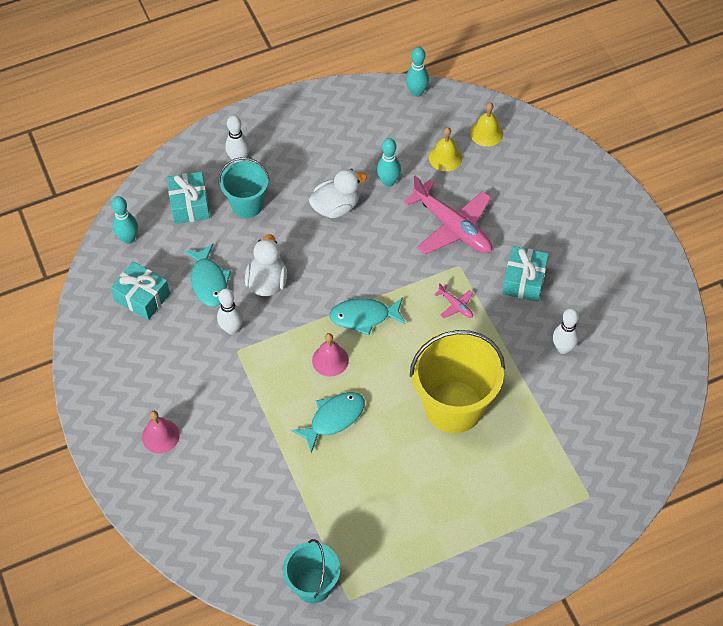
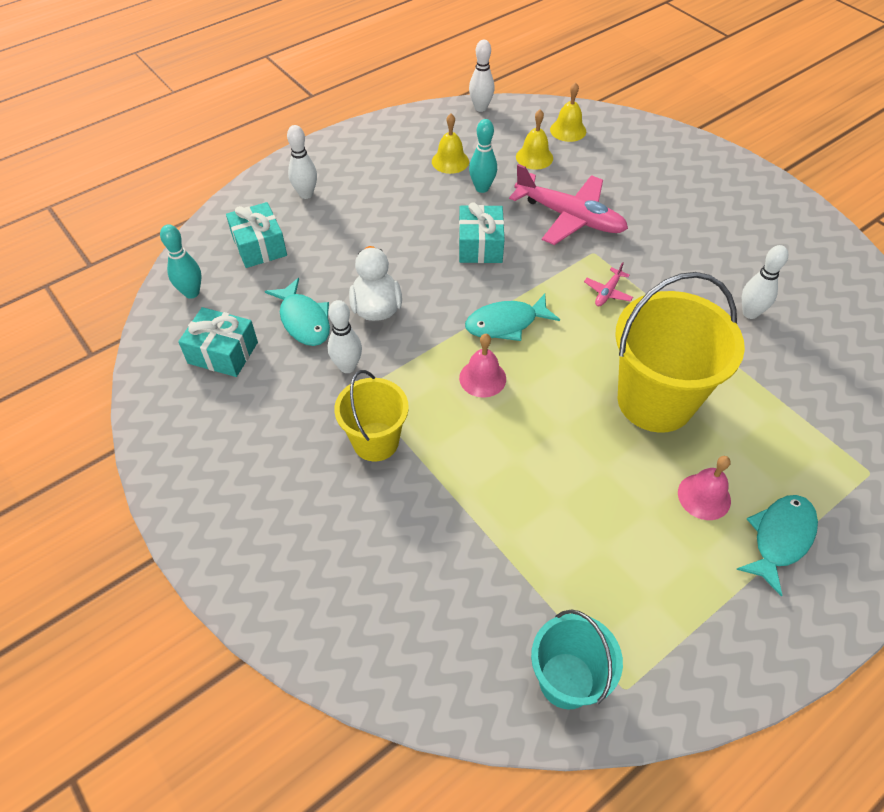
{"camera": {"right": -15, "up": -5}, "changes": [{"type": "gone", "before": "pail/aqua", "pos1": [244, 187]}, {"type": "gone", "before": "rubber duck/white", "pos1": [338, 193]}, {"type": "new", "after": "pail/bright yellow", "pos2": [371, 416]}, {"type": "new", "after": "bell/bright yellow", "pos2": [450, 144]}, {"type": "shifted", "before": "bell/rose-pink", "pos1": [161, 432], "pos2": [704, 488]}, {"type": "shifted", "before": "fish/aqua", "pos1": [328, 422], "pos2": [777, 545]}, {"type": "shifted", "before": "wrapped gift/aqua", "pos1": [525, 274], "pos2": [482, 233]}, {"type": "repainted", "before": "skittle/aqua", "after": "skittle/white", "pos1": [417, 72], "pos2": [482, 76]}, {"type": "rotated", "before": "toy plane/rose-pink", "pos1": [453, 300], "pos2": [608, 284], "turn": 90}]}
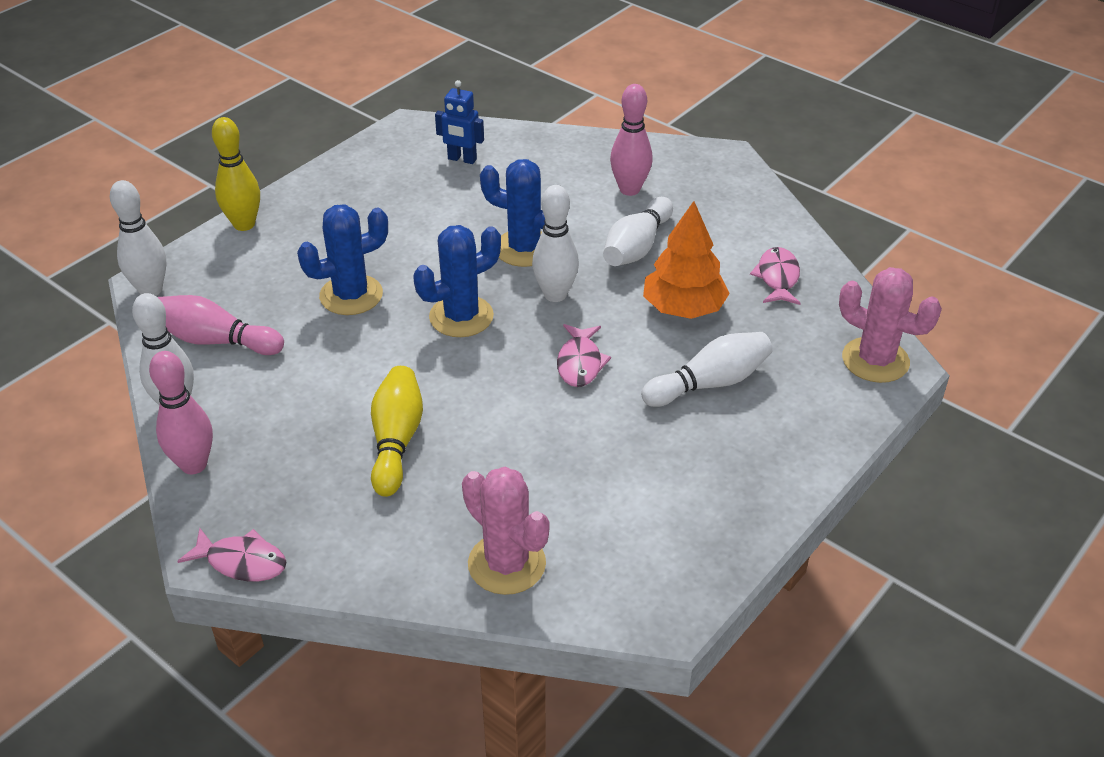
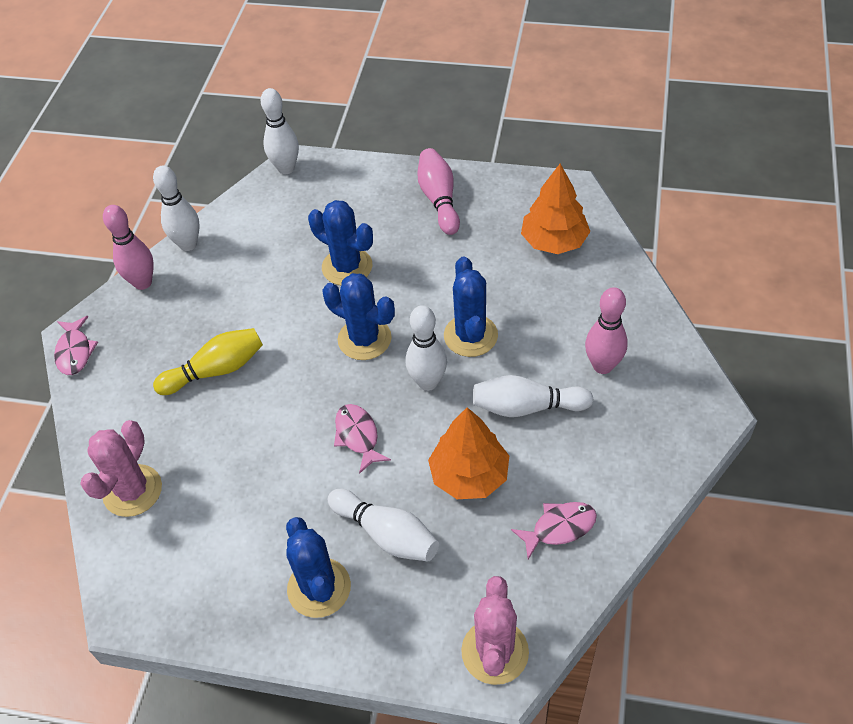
{"camera": {"right": 65, "up": 10}, "changes": [{"type": "gone", "before": "skittle/bright yellow", "pos1": [236, 174]}, {"type": "new", "after": "prickly plant/royal blue", "pos2": [318, 567]}, {"type": "shifted", "before": "skittle/rose-pink", "pos1": [220, 325], "pos2": [438, 191]}, {"type": "swapped", "before": "robot/royal blue", "after": "tree/orange", "pos1": [459, 122], "pos2": [555, 209]}, {"type": "rotated", "before": "fish/rose-pink", "pos1": [584, 355], "pos2": [362, 439], "turn": 90}]}
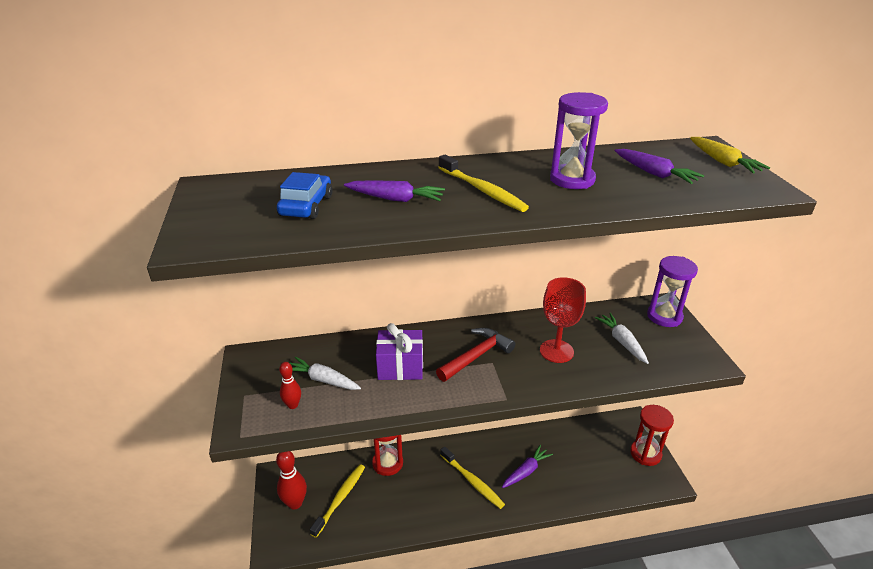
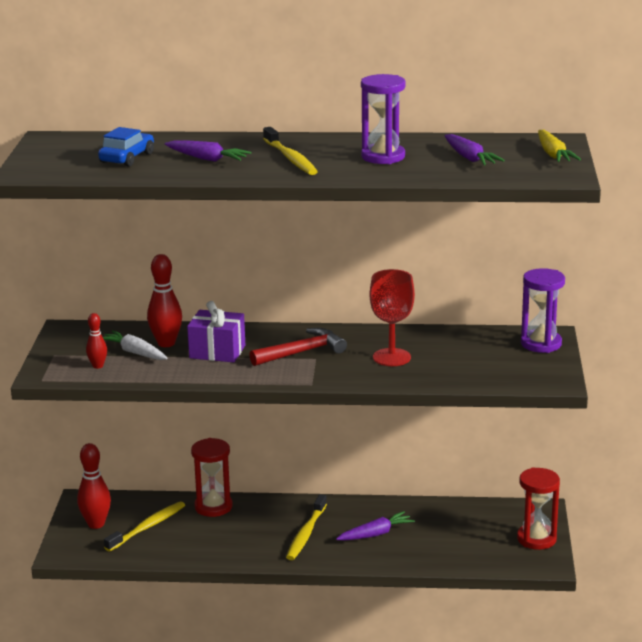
{"camera": {"right": 15, "up": -10}, "changes": [{"type": "gone", "before": "toy carrot/white", "pos1": [622, 338]}, {"type": "new", "after": "skittle/red", "pos2": [164, 300]}, {"type": "rotated", "before": "tooth brush/bright yellow", "pos1": [472, 478], "pos2": [306, 527], "turn": 45}]}
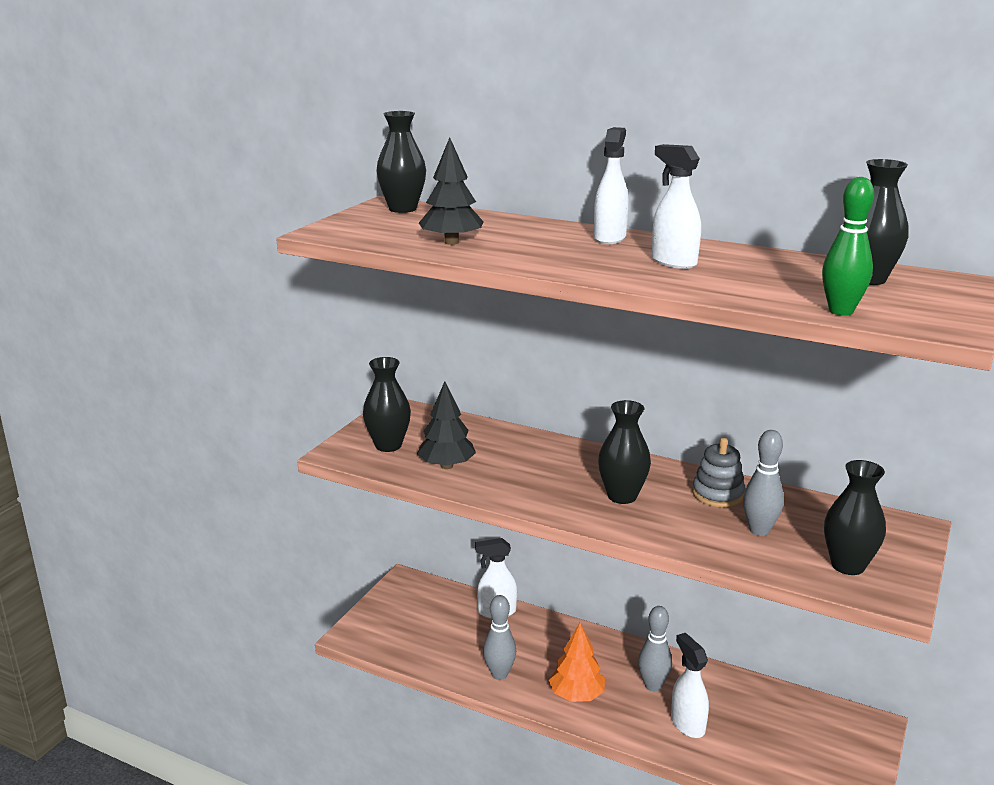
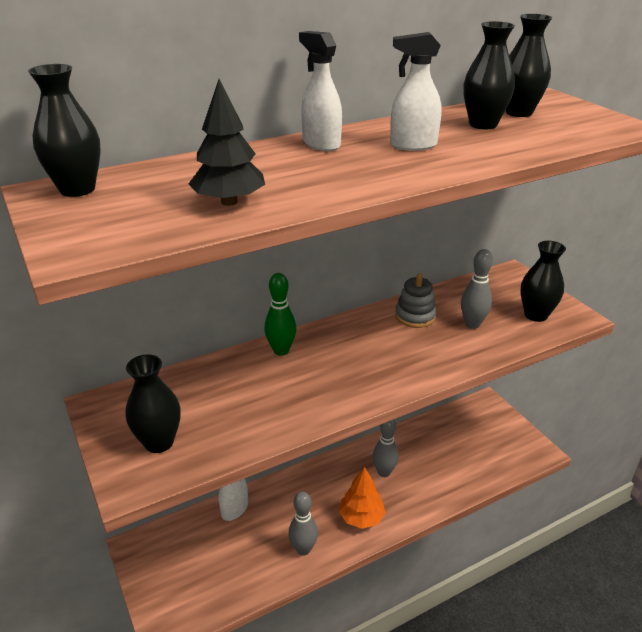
{"camera": {"right": -55, "up": 10}, "changes": [{"type": "gone", "before": "tree/jet-black", "pos1": [446, 425]}, {"type": "gone", "before": "sprayer/white", "pos1": [690, 685]}, {"type": "shifted", "before": "flower vase/jet-black", "pos1": [624, 452], "pos2": [489, 75]}, {"type": "shifted", "before": "skittle/leaf-green", "pos1": [848, 246], "pos2": [280, 314]}]}
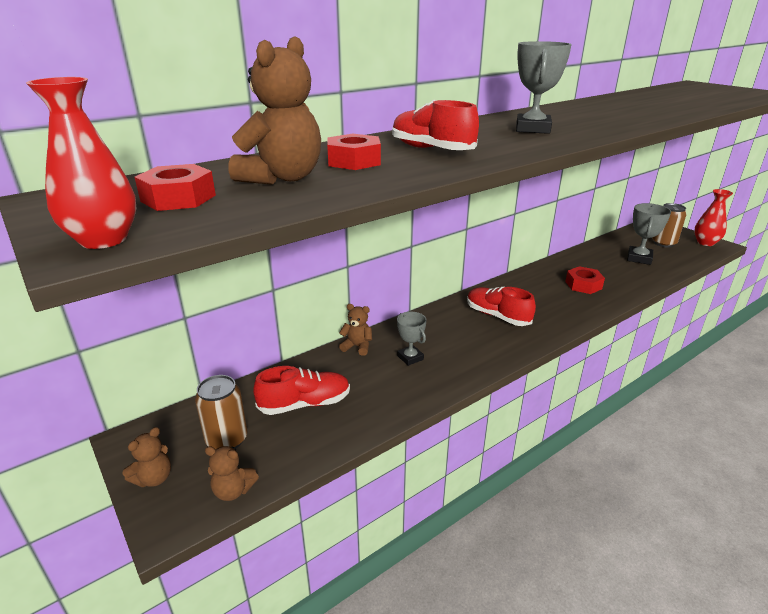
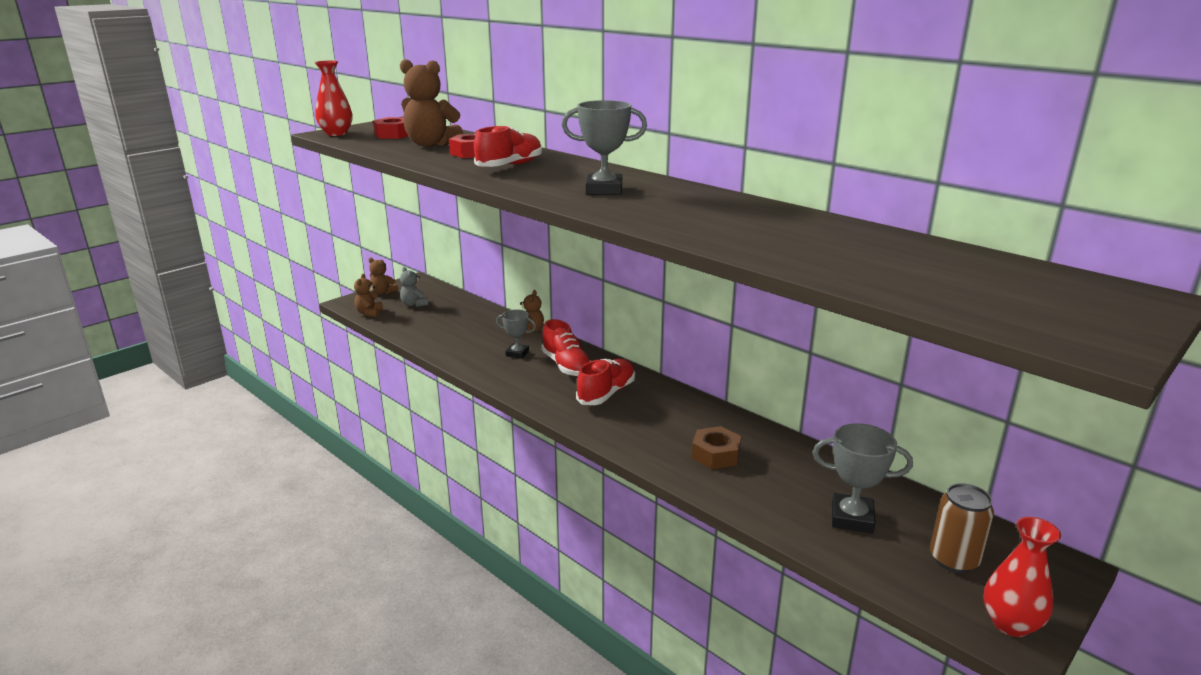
{"camera": {"right": 80, "up": -5}, "changes": [{"type": "shifted", "before": "lace-up shoe/red", "pos1": [301, 390], "pos2": [566, 347]}, {"type": "swapped", "before": "can/brown", "after": "teddy/grey", "pos1": [221, 412], "pos2": [414, 287]}, {"type": "repainted", "before": "nut/red", "after": "nut/brown", "pos1": [585, 280], "pos2": [716, 447]}, {"type": "rotated", "before": "prize cup/grey", "pos1": [412, 339], "pos2": [516, 334], "turn": 60}]}
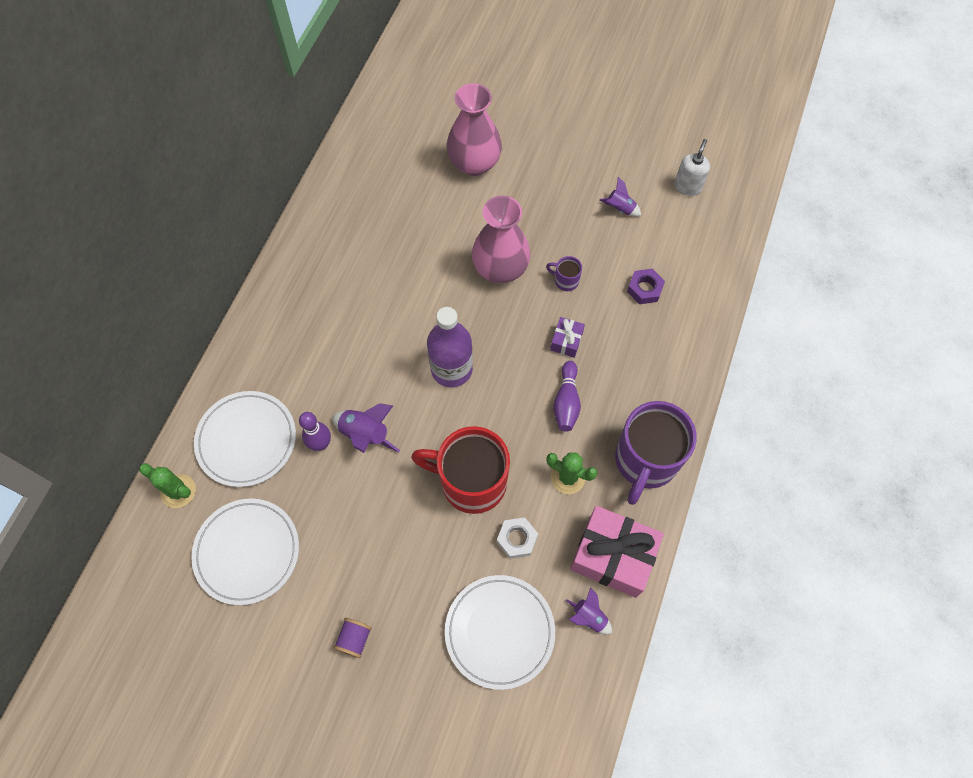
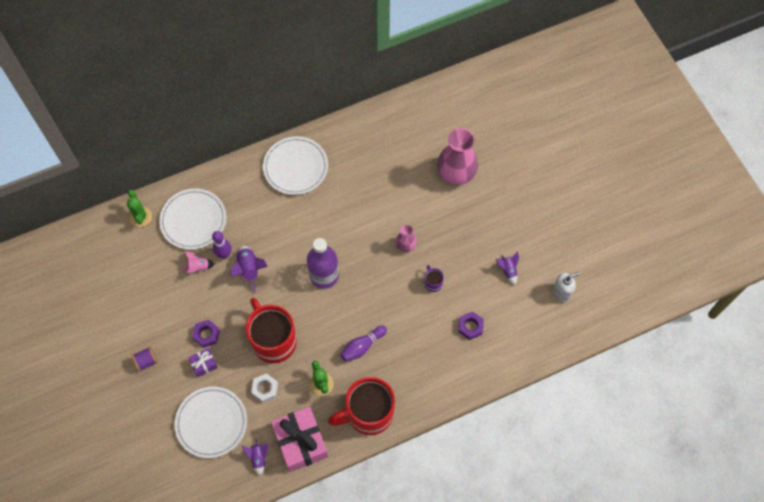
{"camera": {"right": 45, "up": 0}, "changes": [{"type": "new", "after": "rocket/rose-pink", "pos2": [198, 262]}, {"type": "new", "after": "nut/royal purple", "pos2": [206, 333]}, {"type": "shifted", "before": "flat dish/white", "pos1": [245, 552], "pos2": [295, 165]}, {"type": "shifted", "before": "wrapped gift/royal purple", "pos1": [567, 337], "pos2": [203, 362]}, {"type": "repainted", "before": "tea mug/royal purple", "after": "tea mug/red", "pos1": [656, 453], "pos2": [361, 406]}, {"type": "scaled", "before": "flower vase/rose-pink", "pos1": [501, 240], "pos2": [406, 238], "scale": 0.51}]}
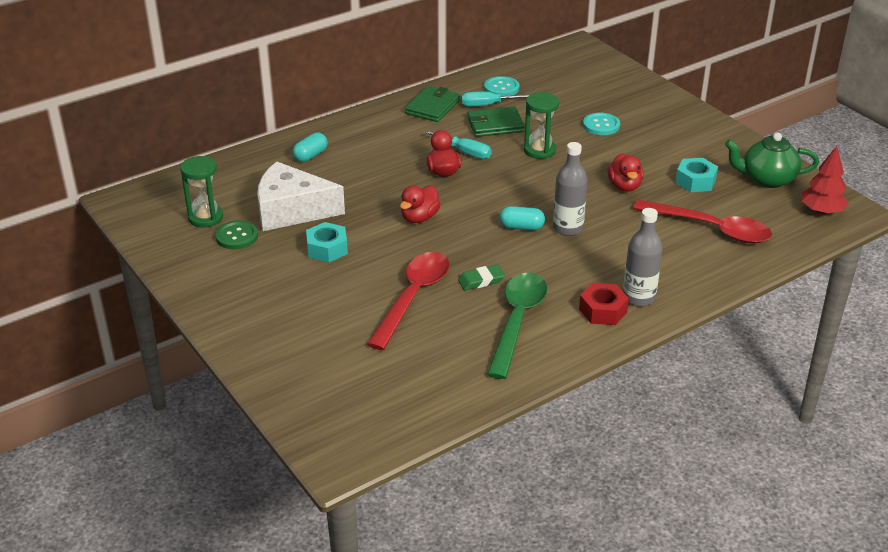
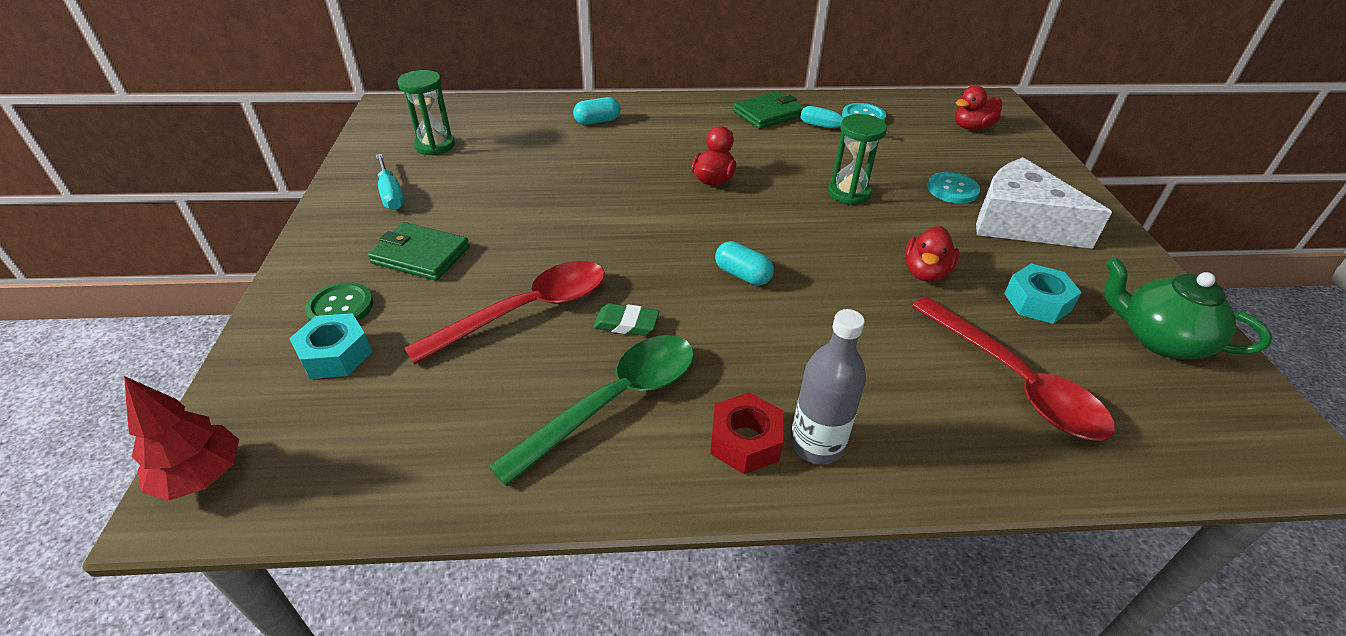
{"camera": {"right": 30, "up": 5}, "changes": [{"type": "gone", "before": "flask/grey", "pos1": [570, 189]}, {"type": "shifted", "before": "shirt button/leaf-green", "pos1": [236, 235], "pos2": [339, 302]}, {"type": "shifted", "before": "piece of cheese/white", "pos1": [301, 196], "pos2": [1044, 203]}, {"type": "shifted", "before": "nut/aqua", "pos1": [327, 242], "pos2": [330, 346]}, {"type": "shifted", "before": "rubber duck/red", "pos1": [420, 204], "pos2": [978, 108]}, {"type": "shifted", "before": "flat screwdriver/aqua", "pos1": [458, 144], "pos2": [390, 182]}, {"type": "shifted", "before": "card wallet/leaf-green", "pos1": [496, 122], "pos2": [419, 251]}, {"type": "shifted", "before": "tree/red", "pos1": [824, 180], "pos2": [181, 438]}]}
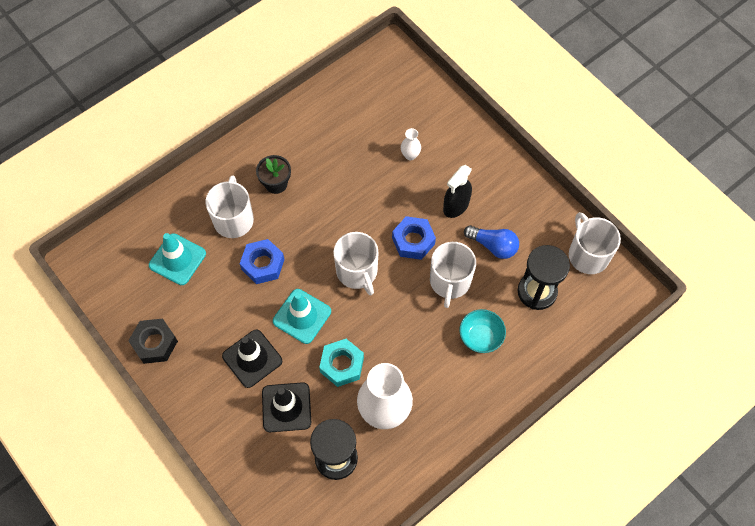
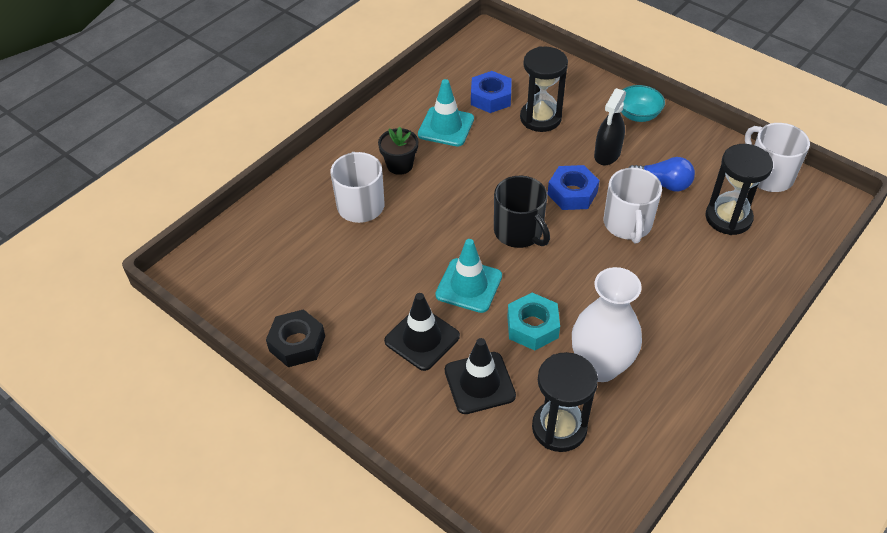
{"camera": {"right": -10, "up": -15}, "changes": [{"type": "shifted", "before": "road cone/aqua", "pos1": [177, 259], "pos2": [446, 112]}, {"type": "shifted", "before": "nut/royal blue", "pos1": [262, 261], "pos2": [491, 92]}, {"type": "shifted", "before": "bowl/aqua", "pos1": [482, 331], "pos2": [643, 103]}, {"type": "swapped", "before": "flower vase/white", "after": "sand timer/jet-black", "pos1": [411, 144], "pos2": [544, 89]}, {"type": "repainted", "before": "tea mug/white", "after": "tea mug/jet-black", "pos1": [355, 264], "pos2": [522, 212]}]}
